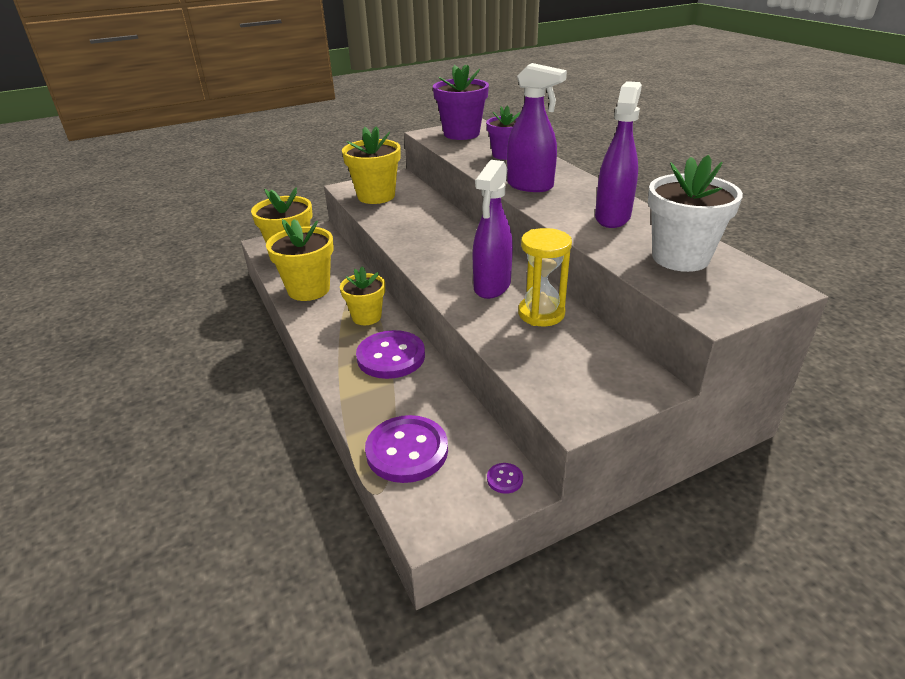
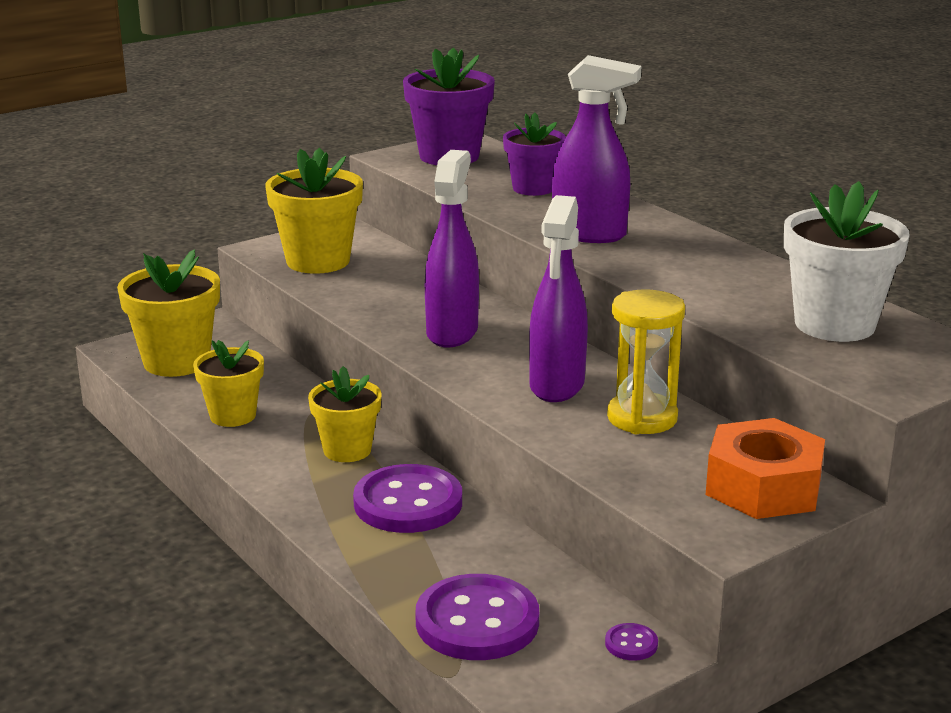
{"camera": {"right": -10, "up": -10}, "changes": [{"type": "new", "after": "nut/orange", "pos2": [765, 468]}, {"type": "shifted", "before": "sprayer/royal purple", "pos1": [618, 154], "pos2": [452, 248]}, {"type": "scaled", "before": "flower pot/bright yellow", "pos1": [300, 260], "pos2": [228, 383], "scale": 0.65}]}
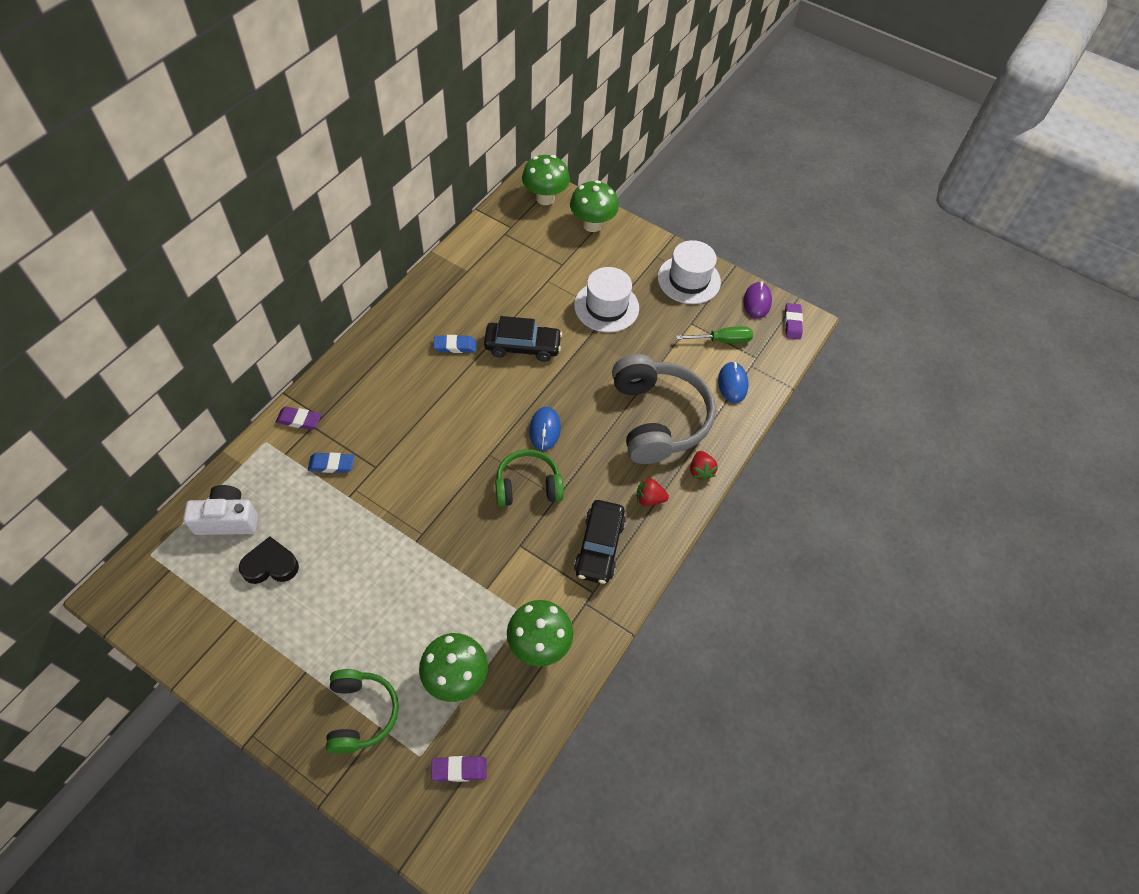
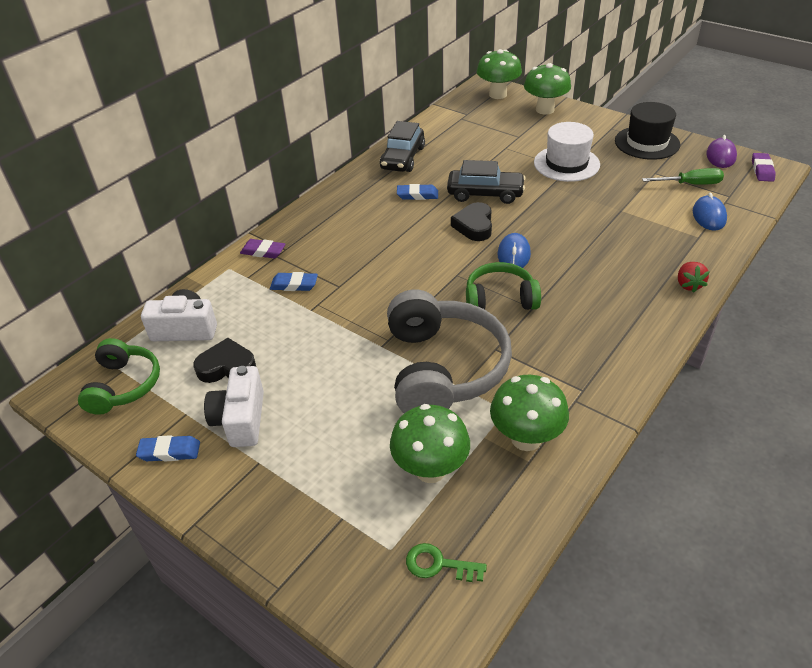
{"camera": {"right": 10, "up": -15}, "changes": [{"type": "gone", "before": "toy strawberry/red", "pos1": [652, 492]}, {"type": "new", "after": "pencil eraser/royal blue", "pos2": [168, 448]}, {"type": "new", "after": "compact camera/white", "pos2": [234, 406]}, {"type": "new", "after": "heart/jet-black", "pos2": [471, 221]}, {"type": "shifted", "before": "headset/leaf-green", "pos1": [362, 711], "pos2": [119, 376]}, {"type": "shifted", "before": "toy car/jet-black", "pos1": [600, 542], "pos2": [402, 146]}, {"type": "shifted", "before": "headset/grey", "pos1": [664, 409], "pos2": [449, 351]}, {"type": "swapped", "before": "pencil eraser/royal purple", "after": "door key/leaf-green", "pos1": [459, 769], "pos2": [446, 562]}, {"type": "repainted", "before": "top hat/white", "after": "top hat/jet-black", "pos1": [689, 272], "pos2": [647, 131]}]}
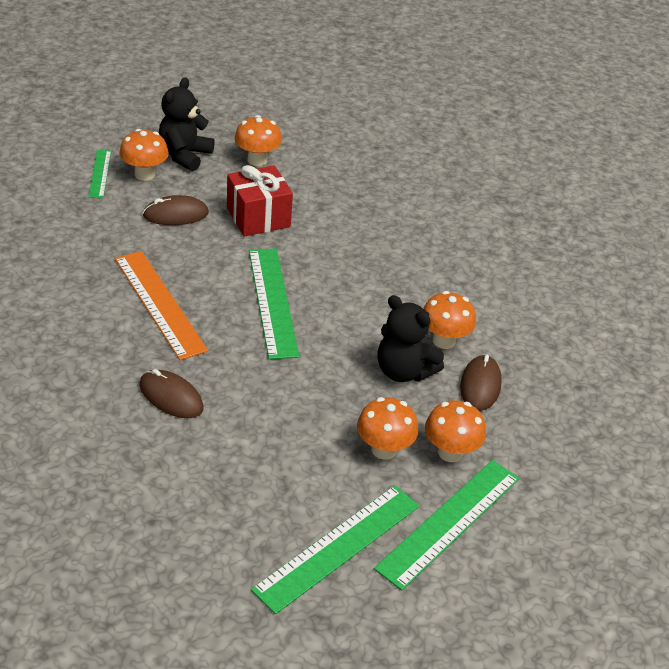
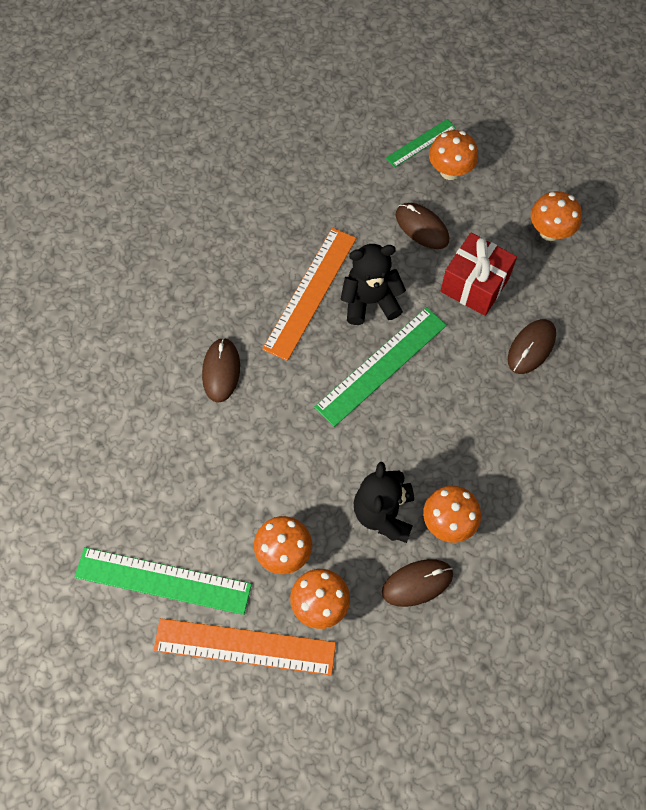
{"camera": {"right": 60, "up": 25}, "changes": [{"type": "new", "after": "mouse/brown", "pos2": [532, 346]}, {"type": "shifted", "before": "teddy/jet-black", "pos1": [187, 124], "pos2": [373, 284]}, {"type": "repainted", "before": "straightedge/leaf-green", "after": "straightedge/orange", "pos1": [446, 525], "pos2": [244, 646]}]}
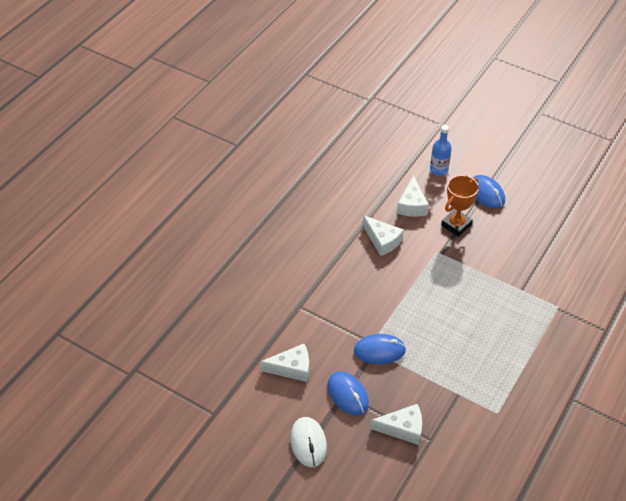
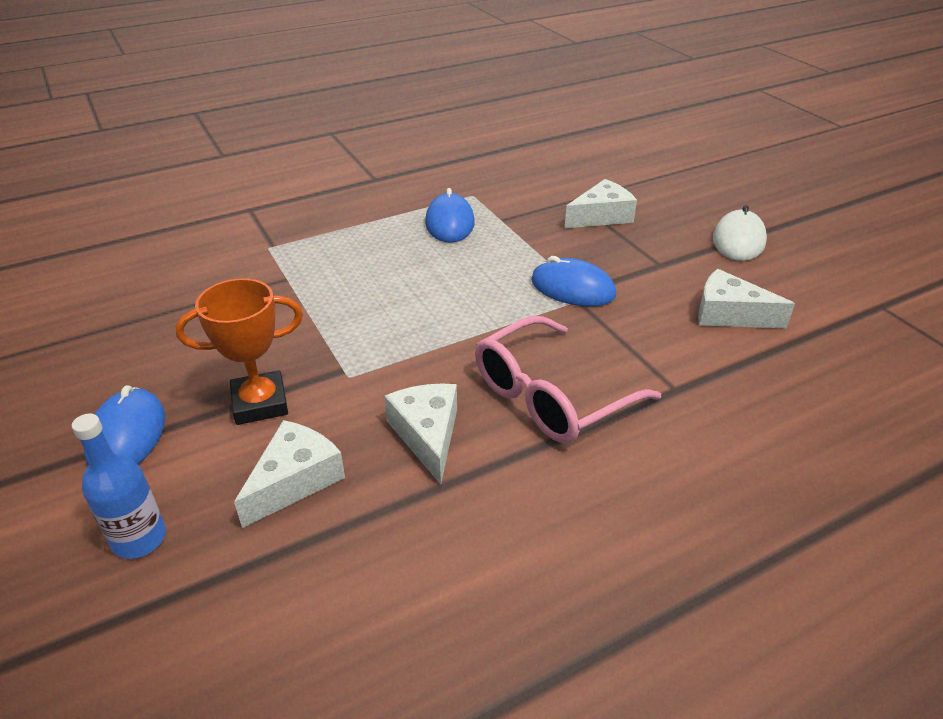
{"camera": {"right": -150, "up": -10}, "changes": [{"type": "new", "after": "glasses/rose-pink", "pos2": [568, 379]}, {"type": "shifted", "before": "mouse/royal blue", "pos1": [348, 393], "pos2": [450, 215]}, {"type": "rotated", "before": "piece of cheese/white", "pos1": [396, 424], "pos2": [600, 204], "turn": 120}]}
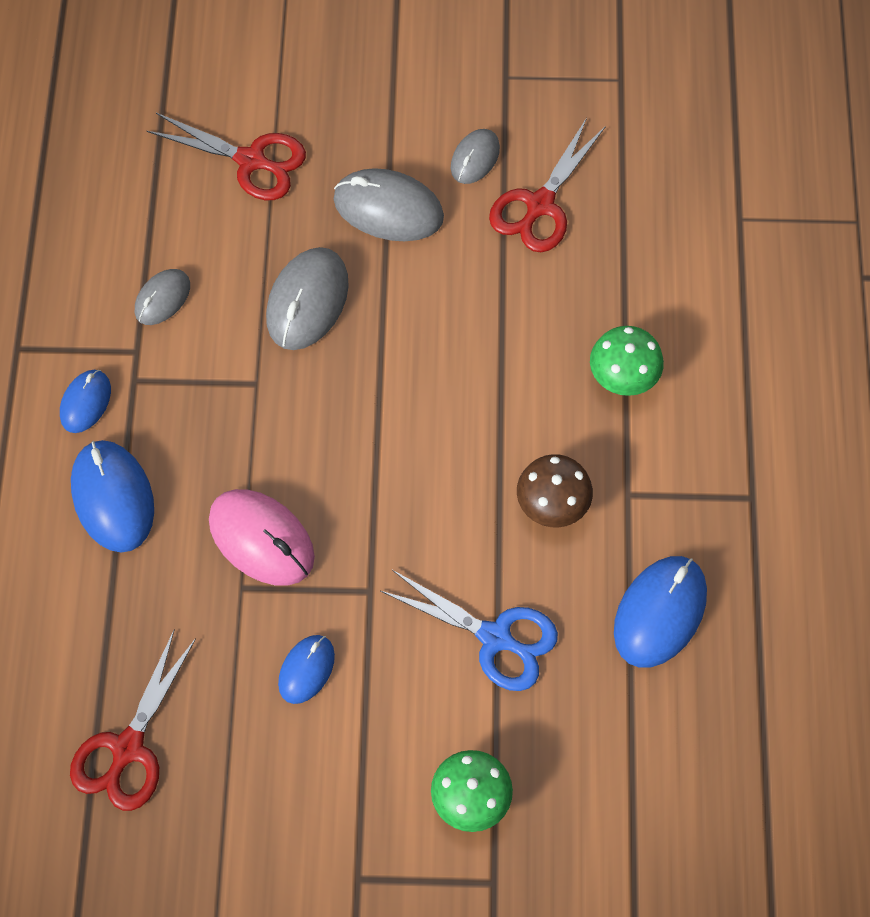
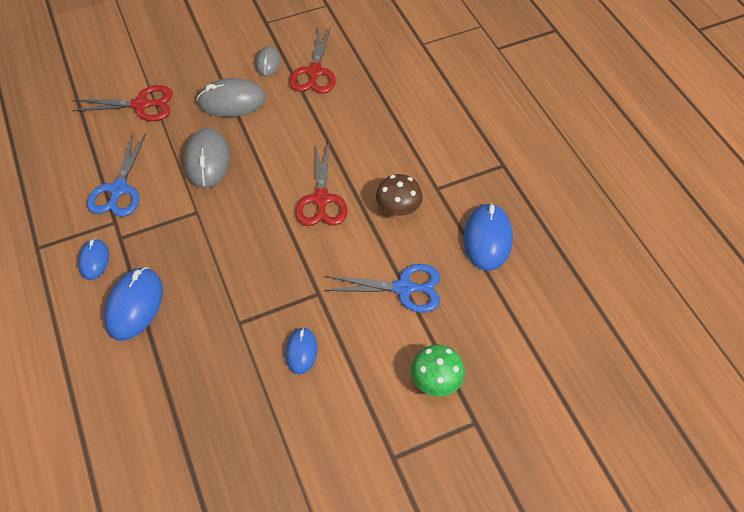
{"camera": {"right": -25, "up": -10}, "changes": [{"type": "gone", "before": "mouse/rose-pink", "pos1": [262, 537]}, {"type": "gone", "before": "fungus/leaf-green", "pos1": [627, 361]}, {"type": "shifted", "before": "pair of scissors/red", "pos1": [133, 720], "pos2": [321, 184]}, {"type": "swapped", "before": "mouse/grey", "after": "pair of scissors/royal blue", "pos1": [162, 297], "pos2": [116, 175]}, {"type": "rotated", "before": "mouse/royal blue", "pos1": [112, 496], "pos2": [133, 304], "turn": 60}]}
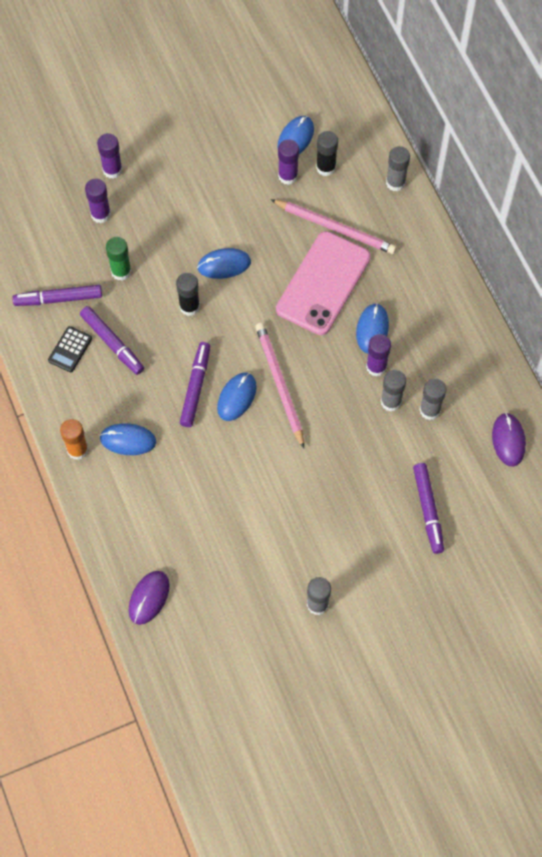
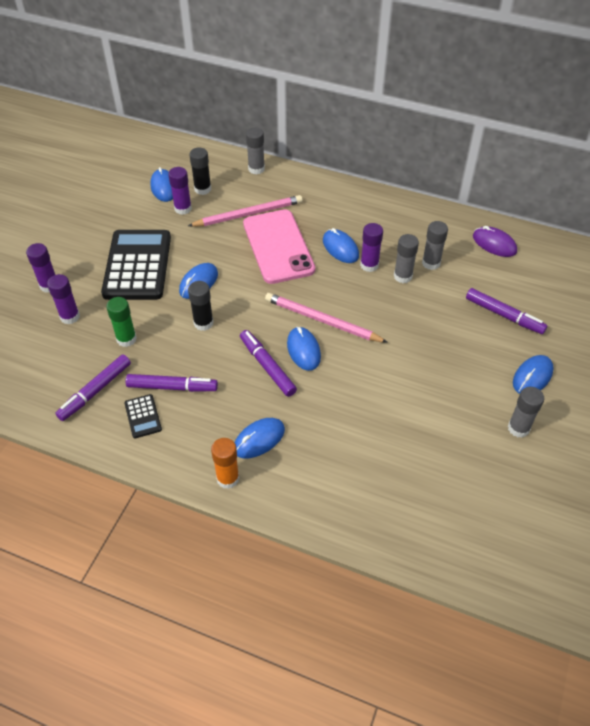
{"camera": {"right": -45, "up": -15}, "changes": [{"type": "gone", "before": "mouse/royal purple", "pos1": [149, 598]}, {"type": "new", "after": "pocket calculator/jet-black", "pos2": [136, 265]}, {"type": "new", "after": "mouse/royal blue", "pos2": [533, 374]}]}
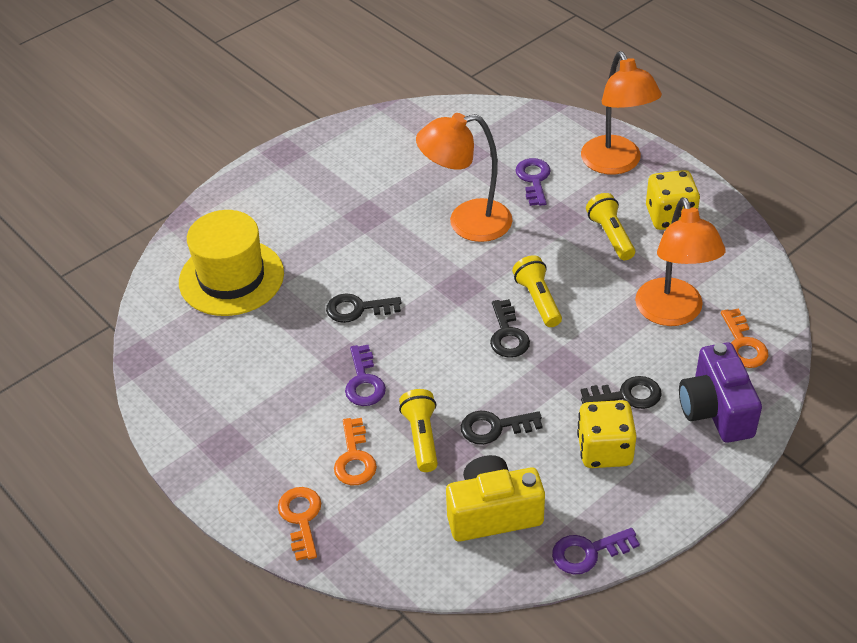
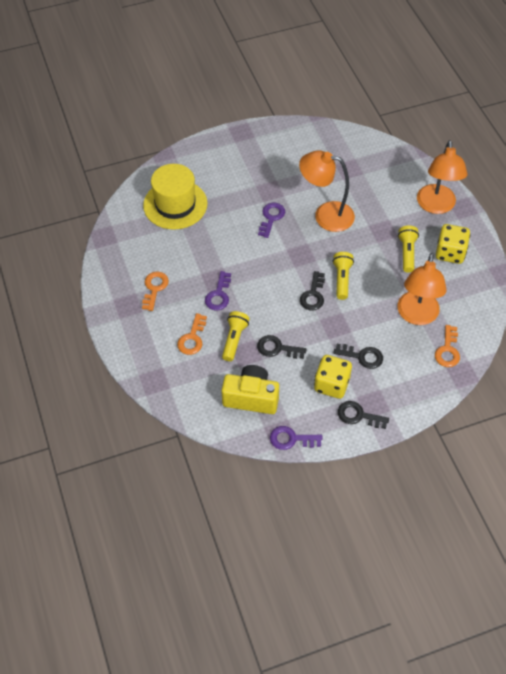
{"camera": {"right": 20, "up": 10}, "changes": [{"type": "gone", "before": "compact camera/royal purple", "pos1": [720, 392]}, {"type": "shifted", "before": "door key/orange", "pos1": [299, 524], "pos2": [155, 291]}, {"type": "shifted", "before": "door key/jet-black", "pos1": [364, 308], "pos2": [363, 415]}, {"type": "shifted", "before": "door key/royal purple", "pos1": [533, 182], "pos2": [271, 220]}]}
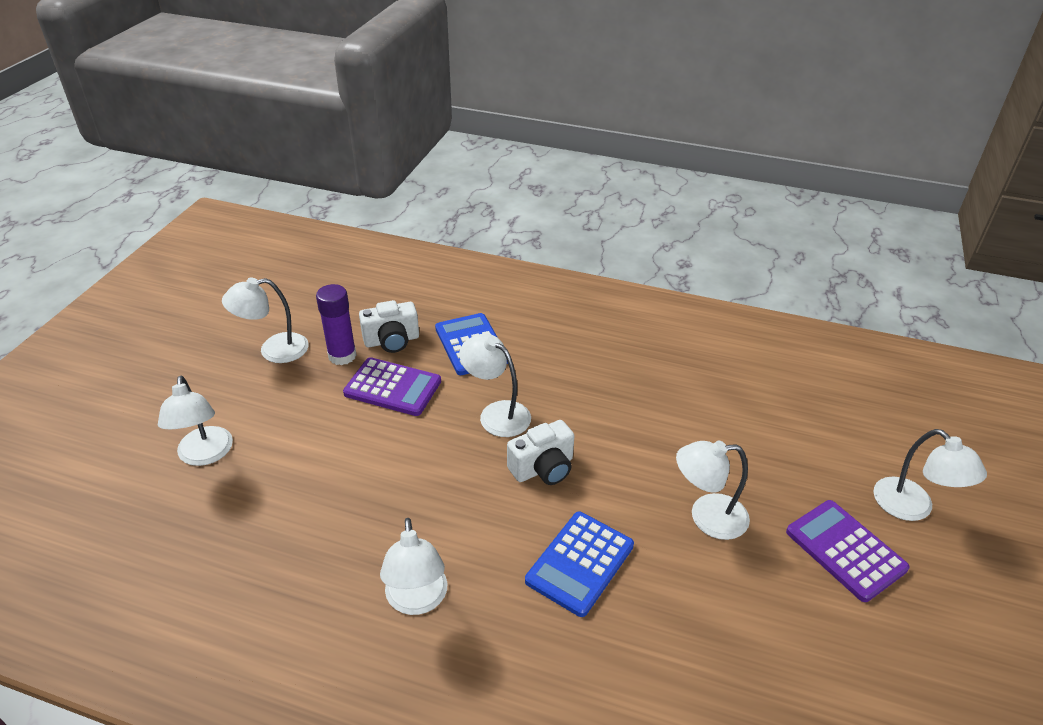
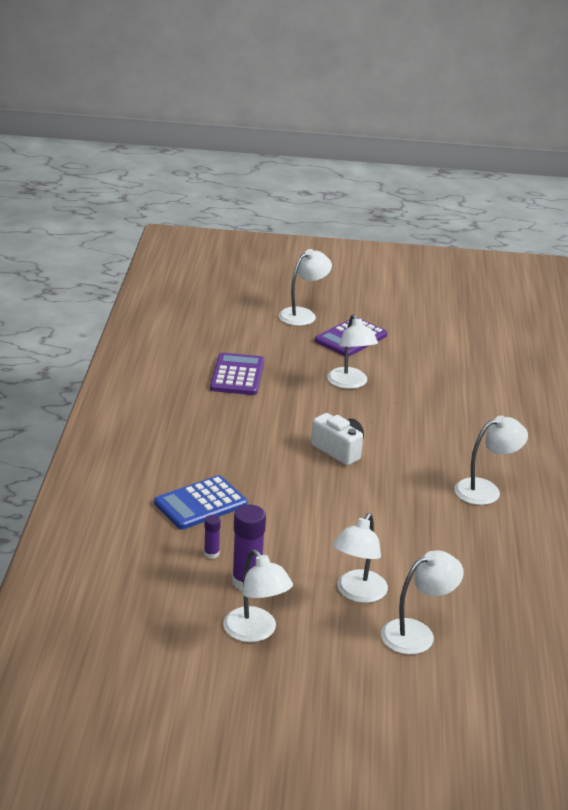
{"camera": {"right": -105, "up": -10}, "changes": [{"type": "gone", "before": "pocket calculator/royal blue", "pos1": [579, 564]}, {"type": "shifted", "before": "pocket calculator/royal purple", "pos1": [392, 386], "pos2": [237, 374]}, {"type": "shifted", "before": "reading lamp/white", "pos1": [495, 385], "pos2": [360, 558]}, {"type": "swapped", "before": "compact camera/white", "after": "glue/royal purple", "pos1": [389, 326], "pos2": [212, 537]}]}
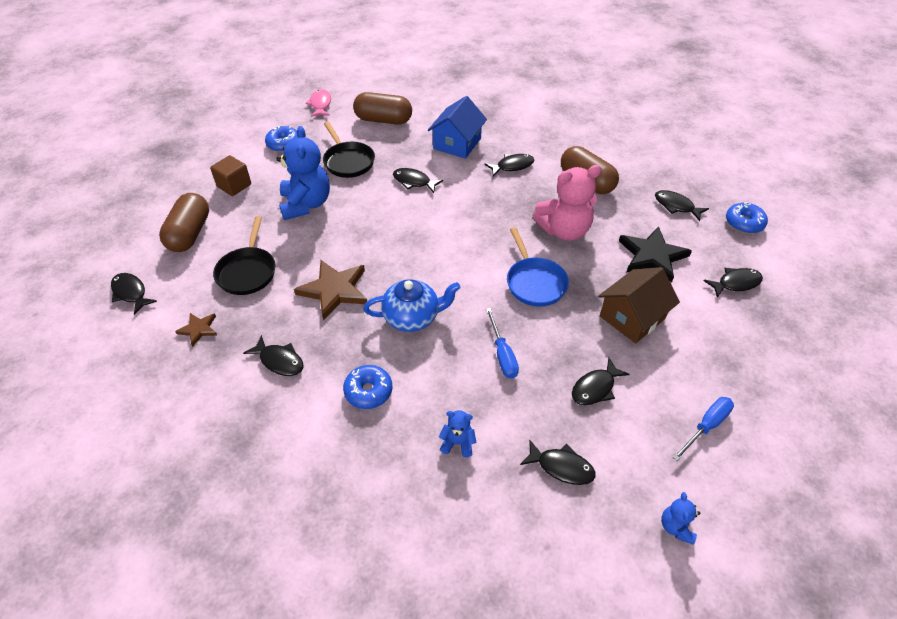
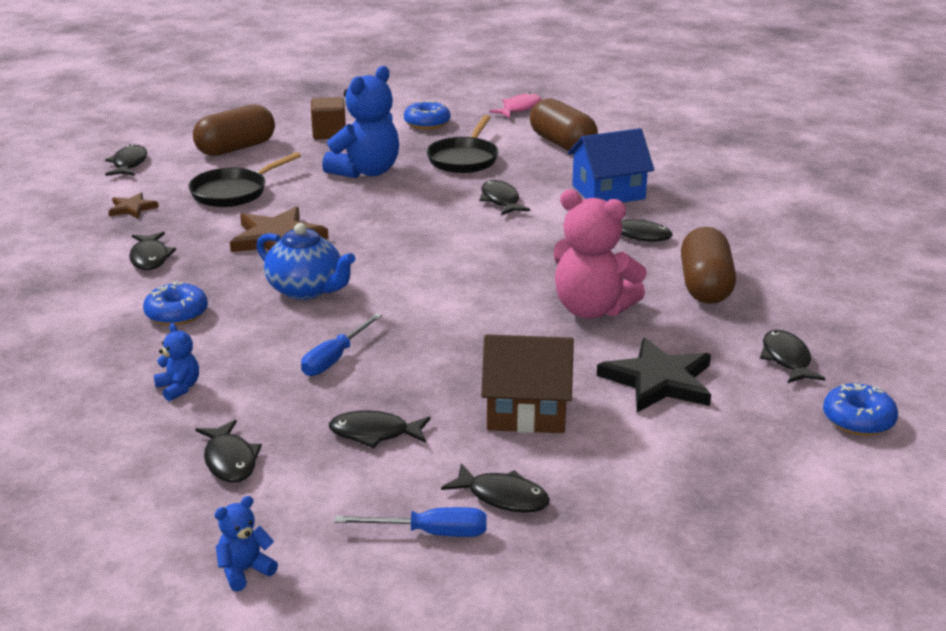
{"camera": {"right": 45, "up": -20}, "changes": [{"type": "gone", "before": "frying pan/royal blue", "pos1": [538, 267]}, {"type": "shifted", "before": "fish/jet-black", "pos1": [733, 283], "pos2": [495, 488]}]}
